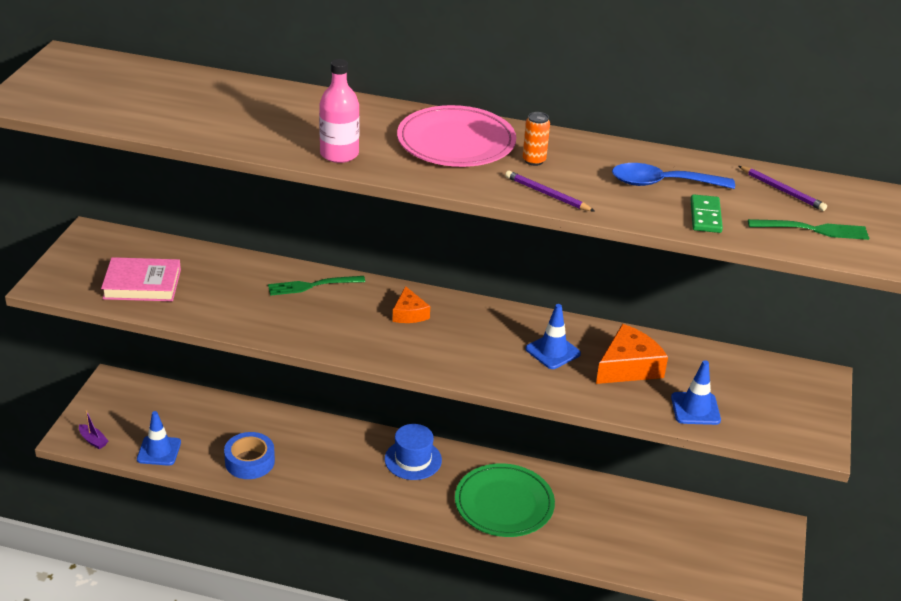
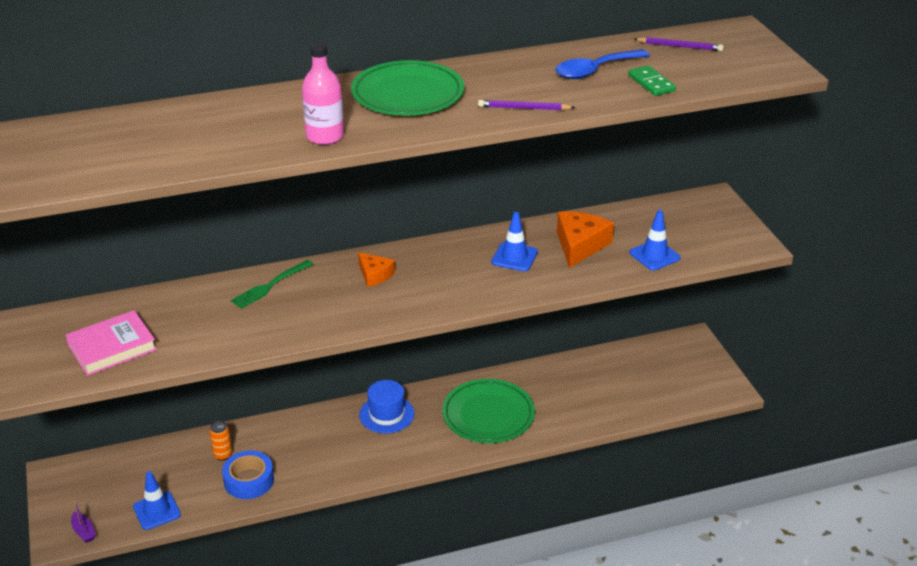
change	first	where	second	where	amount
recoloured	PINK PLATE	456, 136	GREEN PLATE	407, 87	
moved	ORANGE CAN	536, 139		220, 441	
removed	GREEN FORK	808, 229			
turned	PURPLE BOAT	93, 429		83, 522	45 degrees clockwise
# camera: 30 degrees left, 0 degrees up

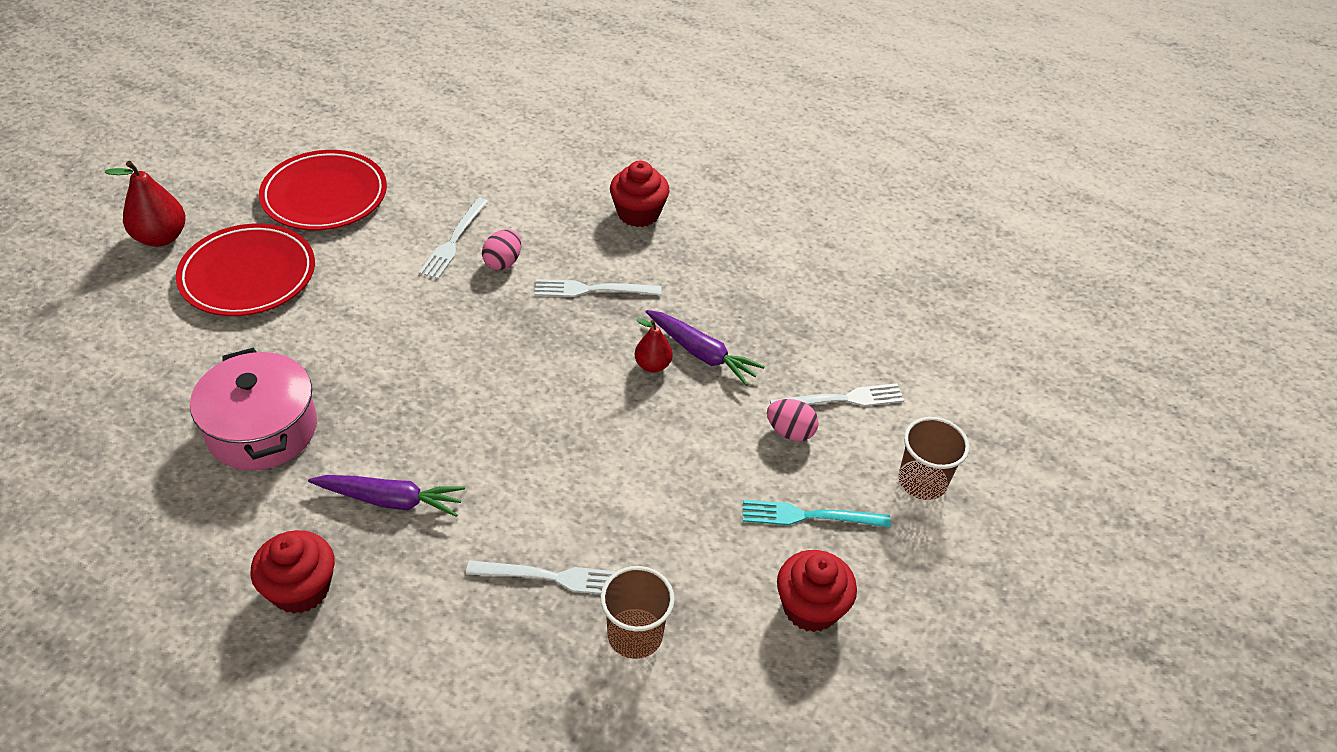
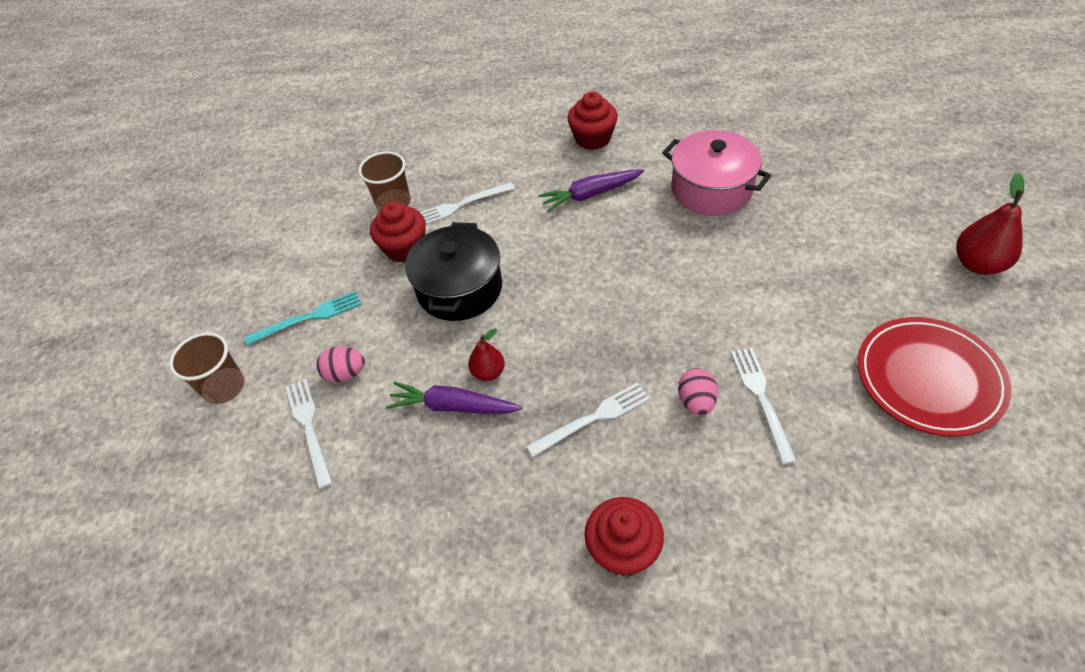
change	first	where	second	where	amount
removed	RED PLATE	245, 270			
turned	WHITE FORK	837, 394		309, 434	105 degrees clockwise
moved	RED CUPCAKE	817, 591		398, 232	
added			BLACK POT	453, 271	
# camera: 160 degrees right, 5 degrees up

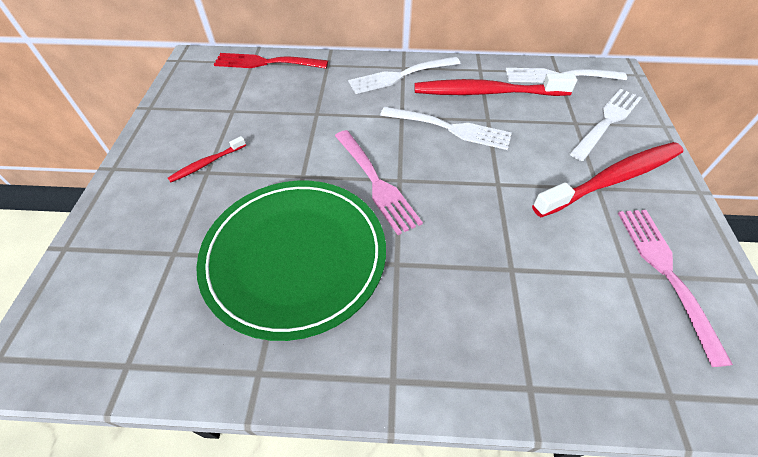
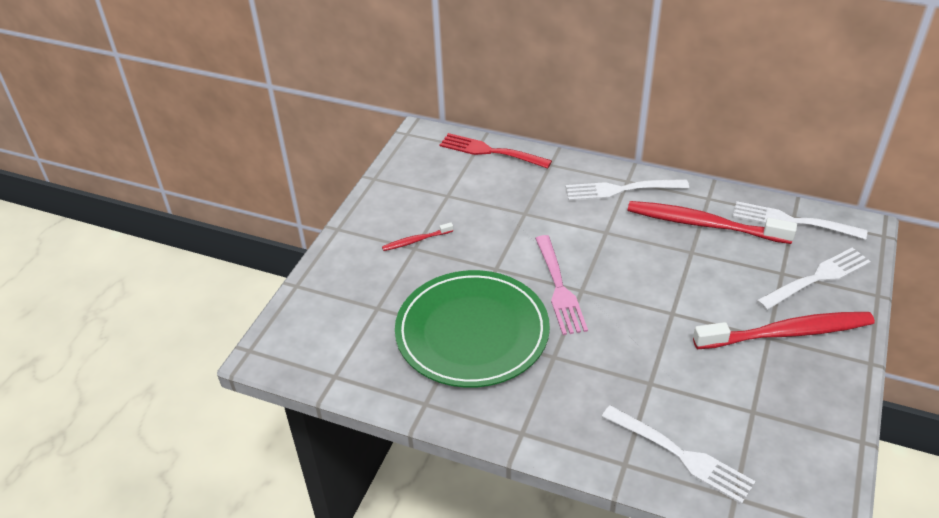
change	first	where	second	where	amount
moved	WHITE FORK	446, 128		679, 454	
removed	PINK FORK	675, 288			
# camera: 20 degrees right, 10 degrees down

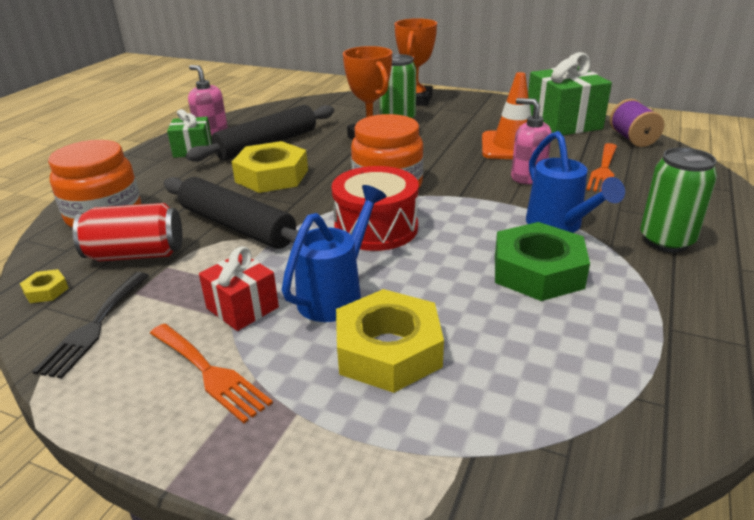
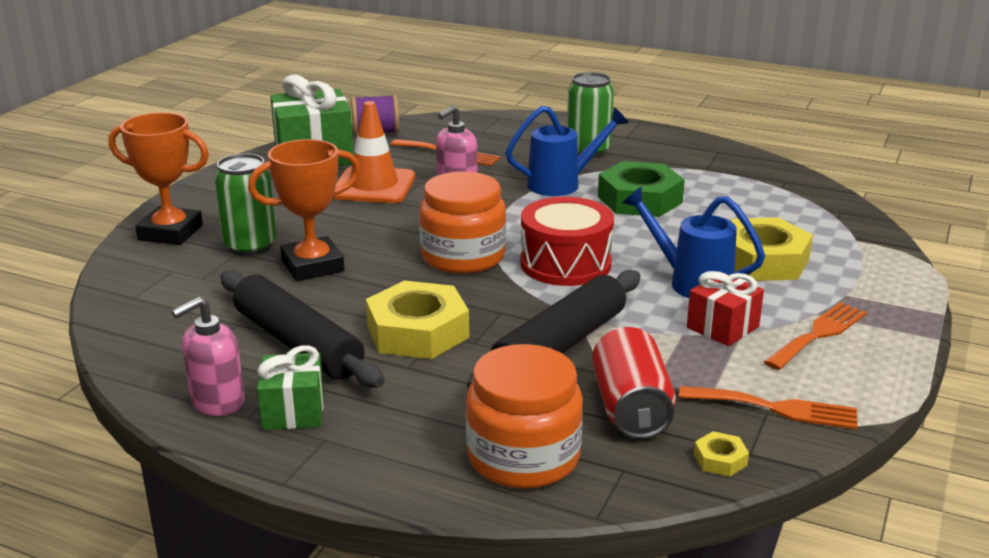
change	first	where	second	where	amount
recoloured	BLACK FORK	90, 325	ORANGE FORK	768, 408	
# camera: 90 degrees left, 5 degrees down

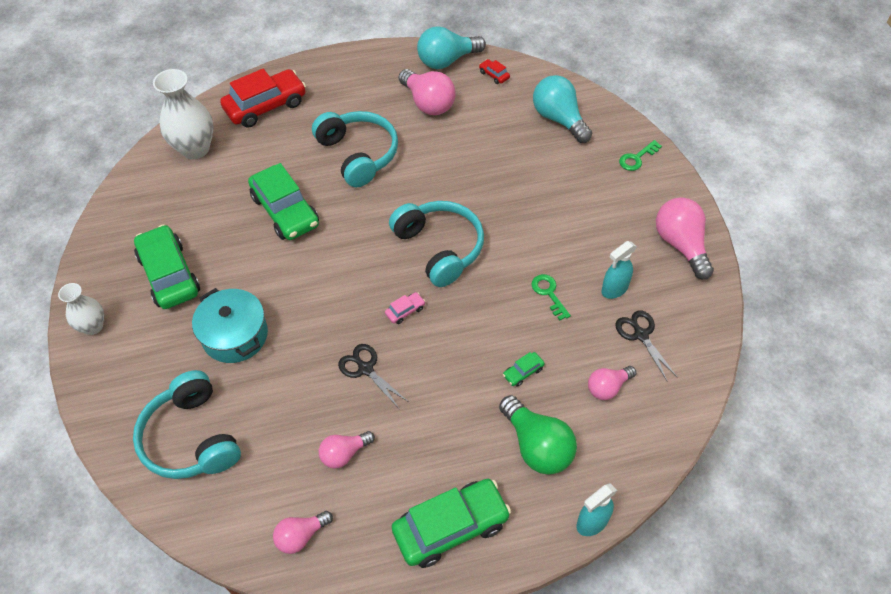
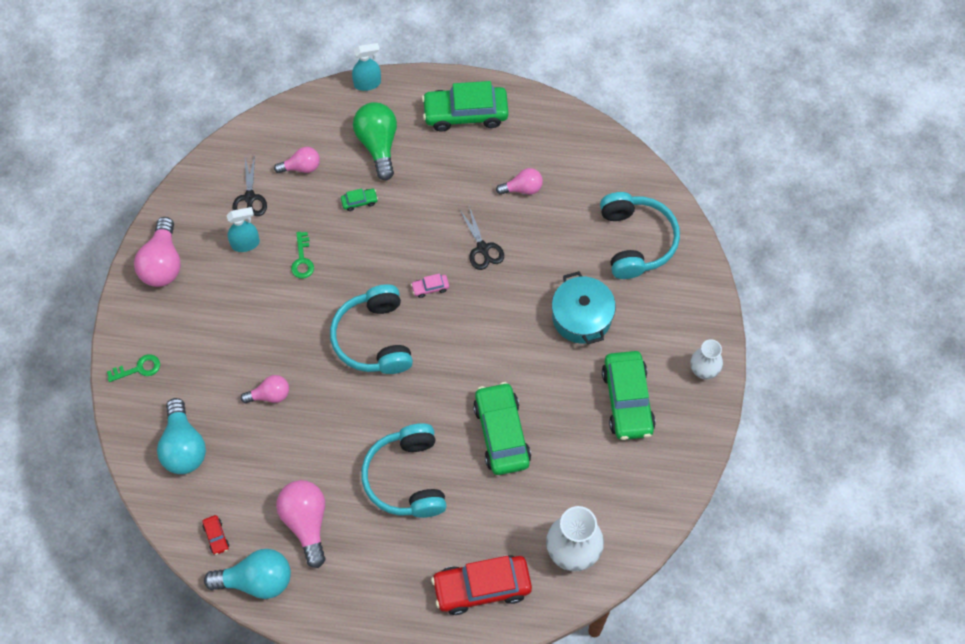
change	first	where	second	where	amount
moved	PINK LIGHT BULB	303, 532		265, 389	
# camera: 160 degrees left, 10 degrees up

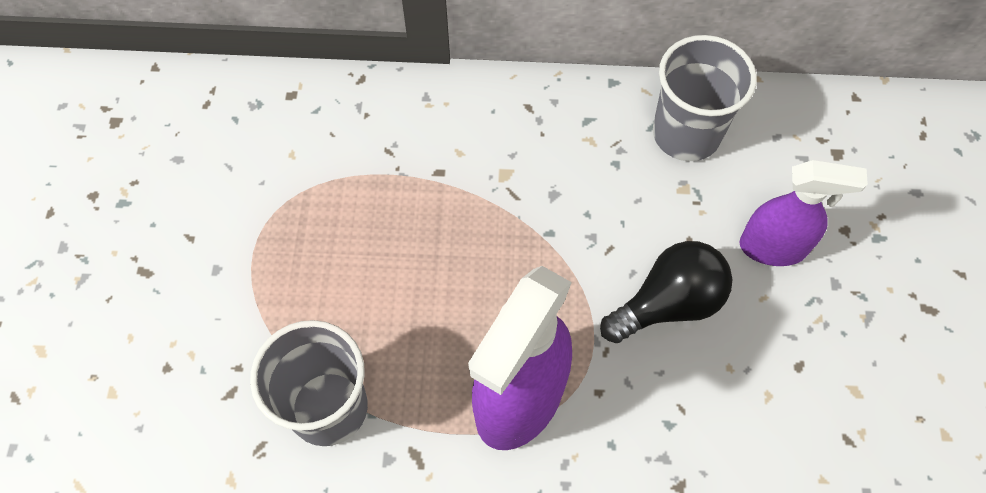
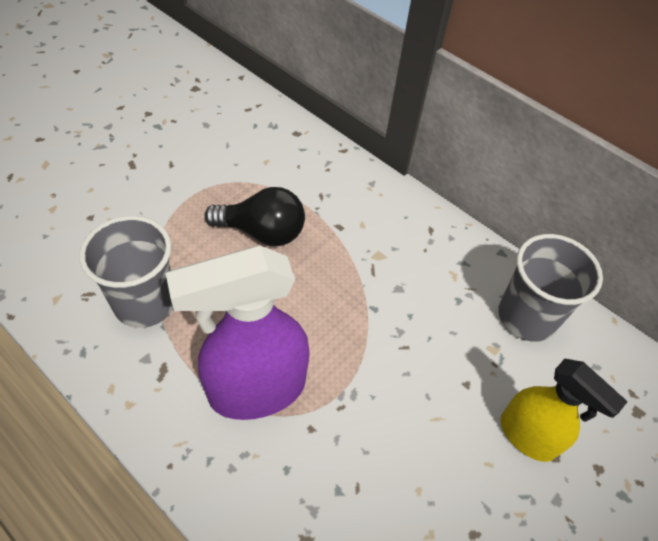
change	first	where	second	where	amount
recoloured	PURPLE SPRAY BOTTLE	803, 213	YELLOW SPRAY BOTTLE	564, 410	
moved	BLACK LIGHT BULB	666, 292		254, 216	
# camera: 35 degrees right, 10 degrees down

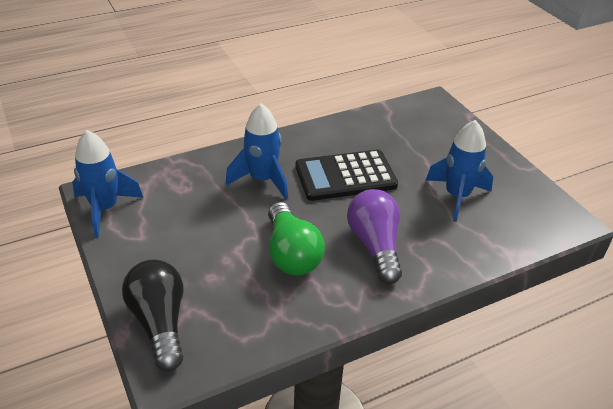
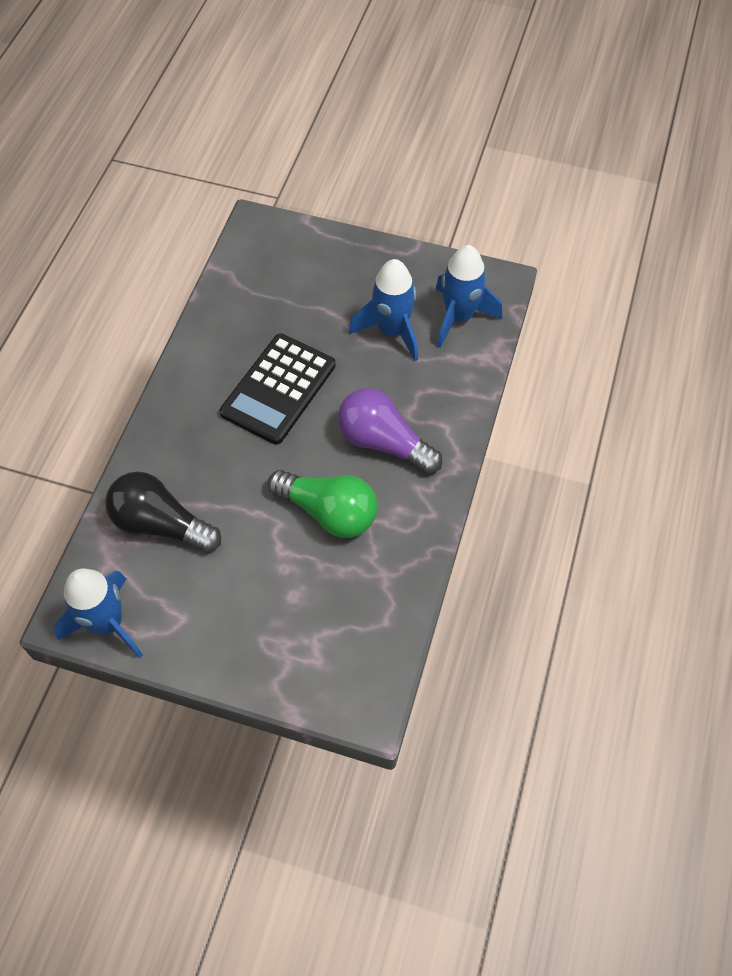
change	first	where	second	where	amount
moved	BLUE ROCKET	256, 151		469, 296	
moved	BLACK LIGHT BULB	152, 315		163, 512	
# camera: 45 degrees left, 20 degrees up

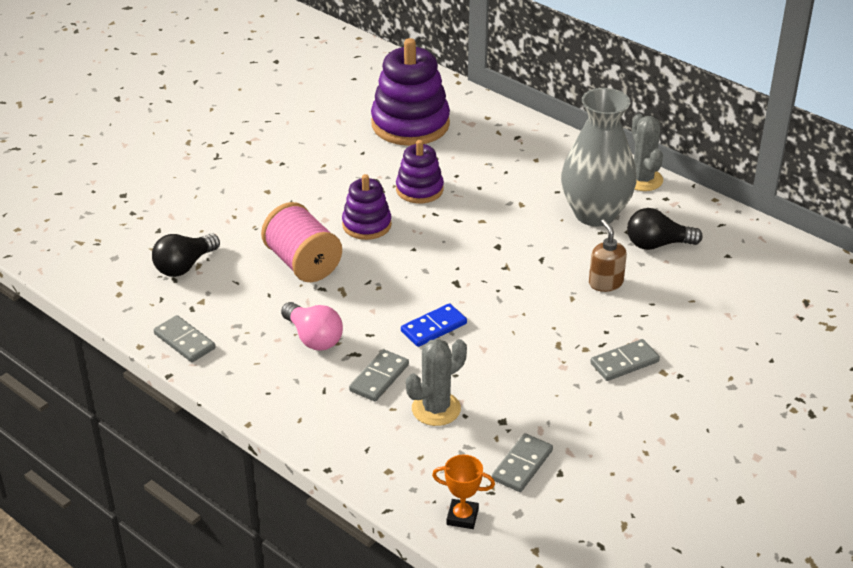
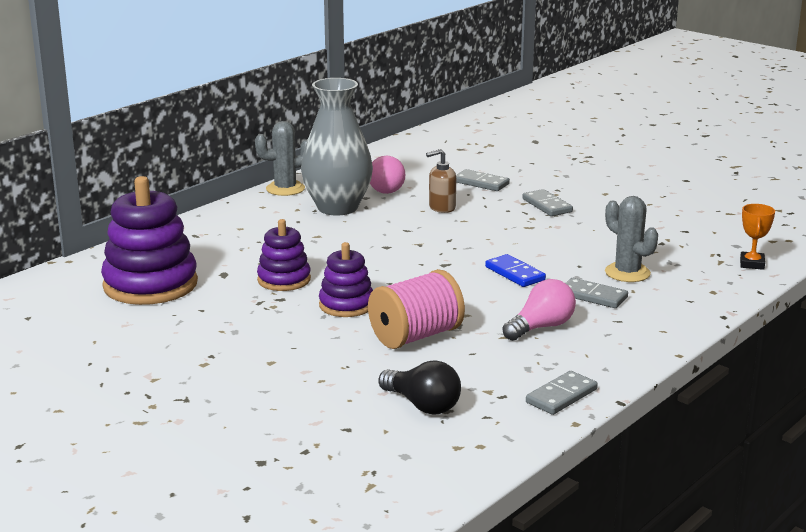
change	first	where	second	where	amount
recoloured	BLACK LIGHT BULB	665, 229	PINK LIGHT BULB	388, 175	
moved	GREY DOMINO	522, 462		483, 180	
# camera: 90 degrees left, 15 degrees down

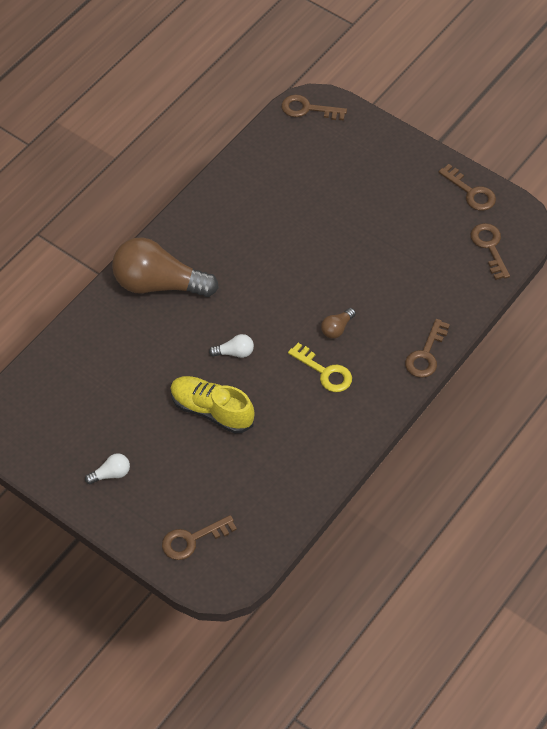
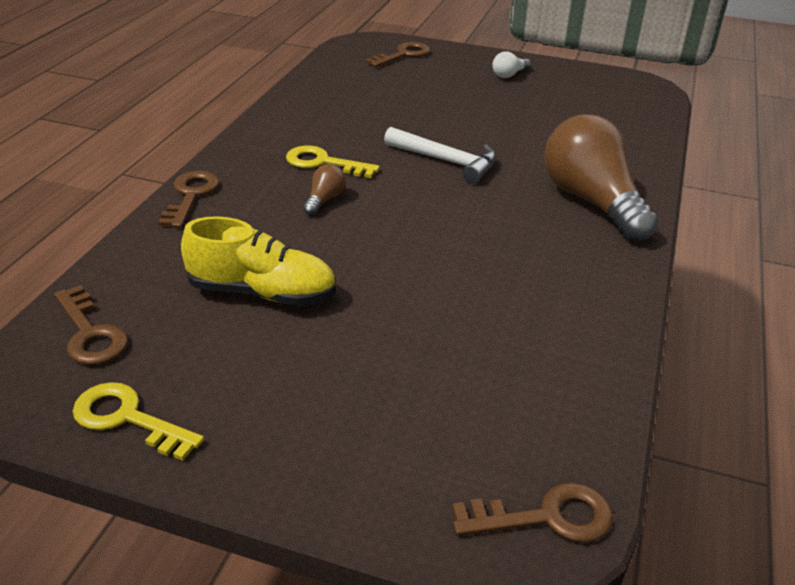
change	first	where	second	where	amount
recoloured	BROWN KEY	467, 187	YELLOW KEY	138, 421	
turned	BROWN LIGHT BULB	165, 267		601, 178	105 degrees counterclockwise
replaced	WHITE LIGHT BULB	231, 346	WHITE HAMMER	440, 155	
moved	YELLOW SHOE	212, 405		258, 261	
# camera: 160 degrees right, 20 degrees down

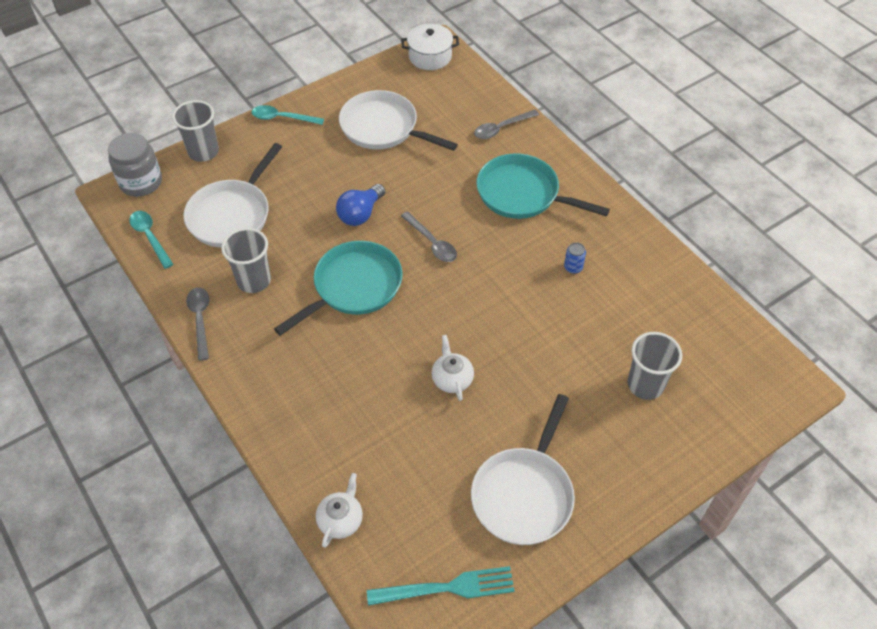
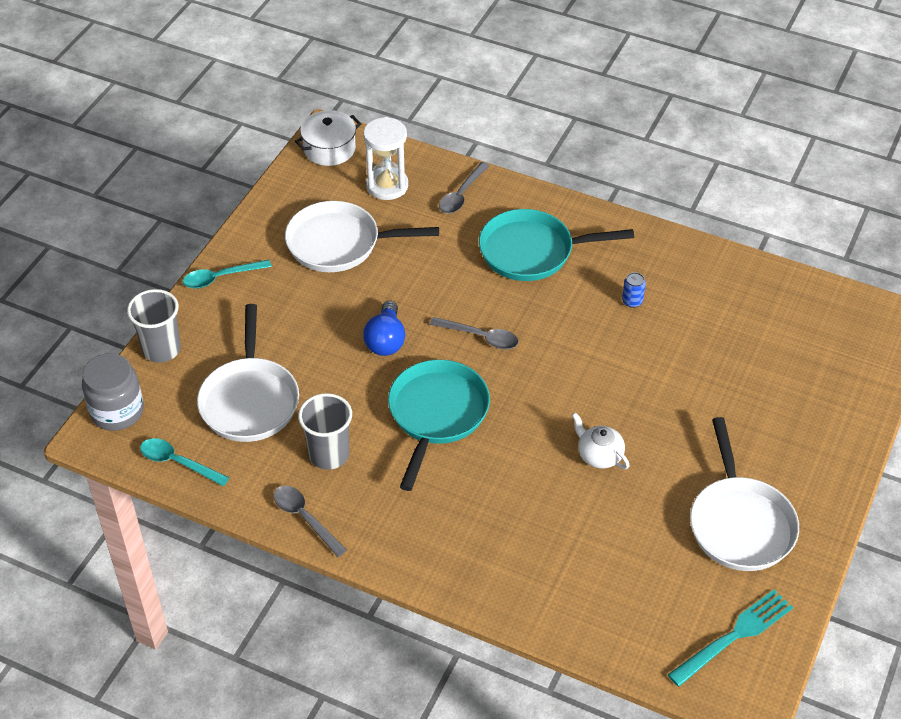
change	first	where	second	where	amount
removed	GREY CUP	654, 366			
removed	WHITE TEAPOT	339, 510			
added			WHITE HOURGLASS	385, 158	
# camera: 30 degrees left, 5 degrees down

